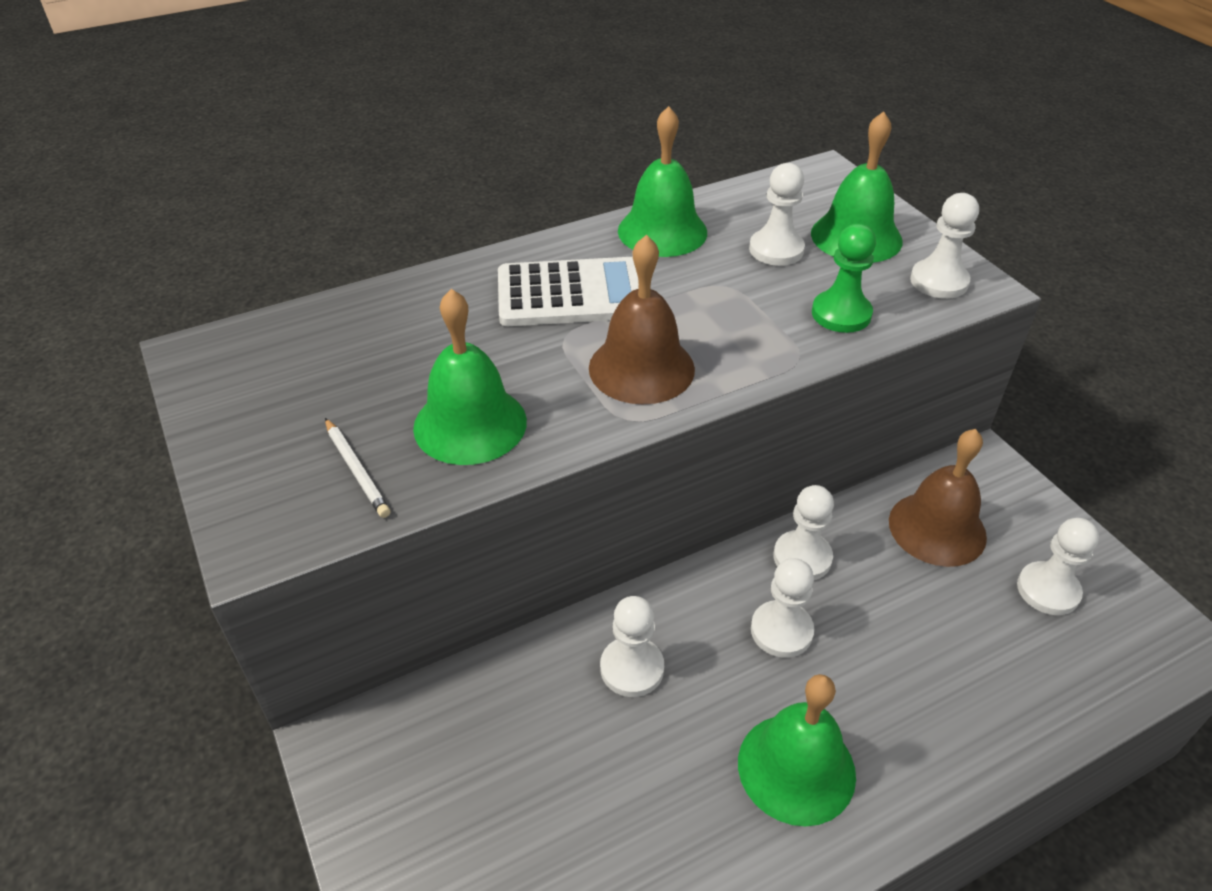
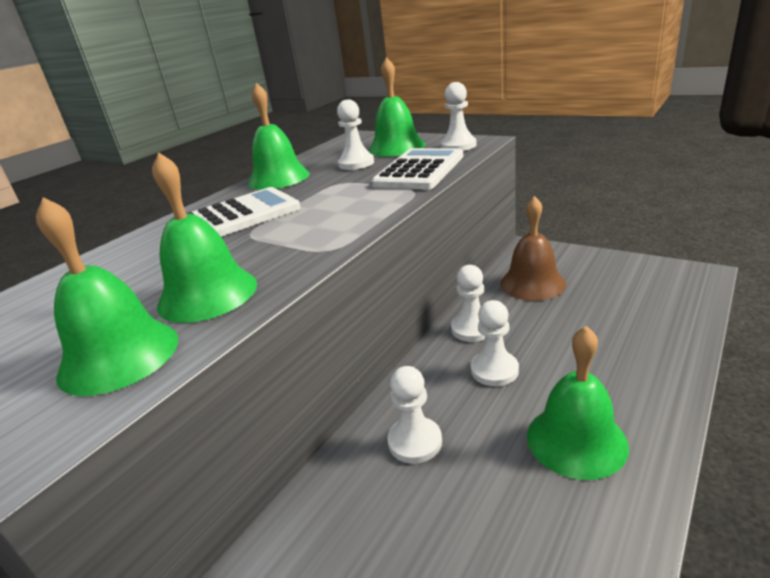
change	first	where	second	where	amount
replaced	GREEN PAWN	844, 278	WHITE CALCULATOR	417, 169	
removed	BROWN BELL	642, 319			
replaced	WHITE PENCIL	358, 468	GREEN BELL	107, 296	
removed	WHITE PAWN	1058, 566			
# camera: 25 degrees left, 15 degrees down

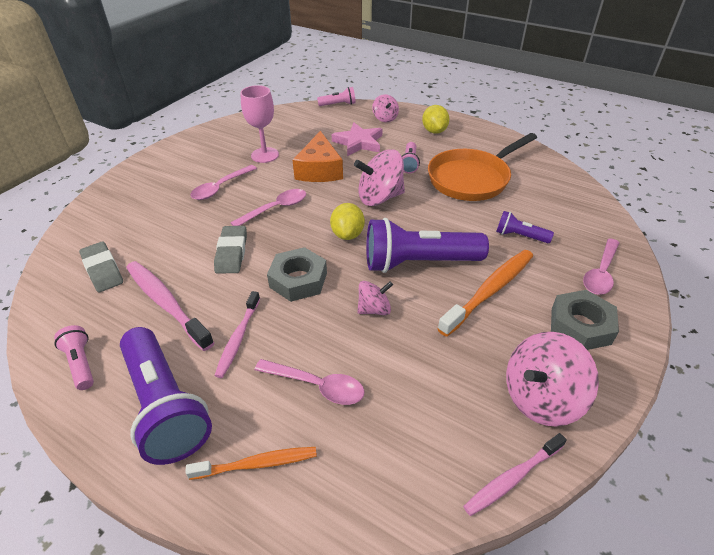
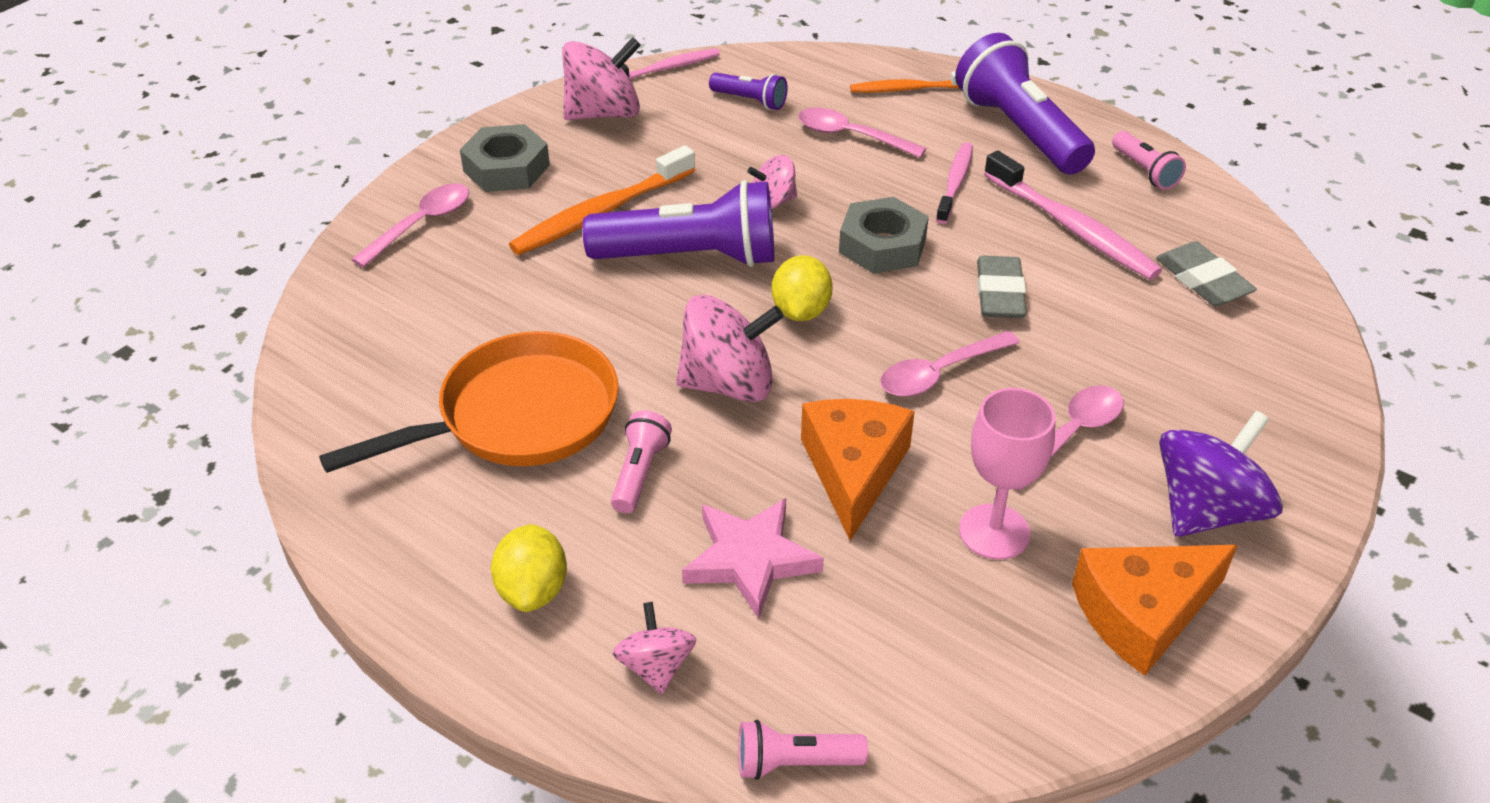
change	first	where	second	where	amount
moved	PURPLE FLASHLIGHT	525, 227		748, 91	
added			PURPLE SPINNING TOP	1221, 474	
added			ORANGE CHEESE	1155, 610	
# camera: 175 degrees left, 0 degrees up

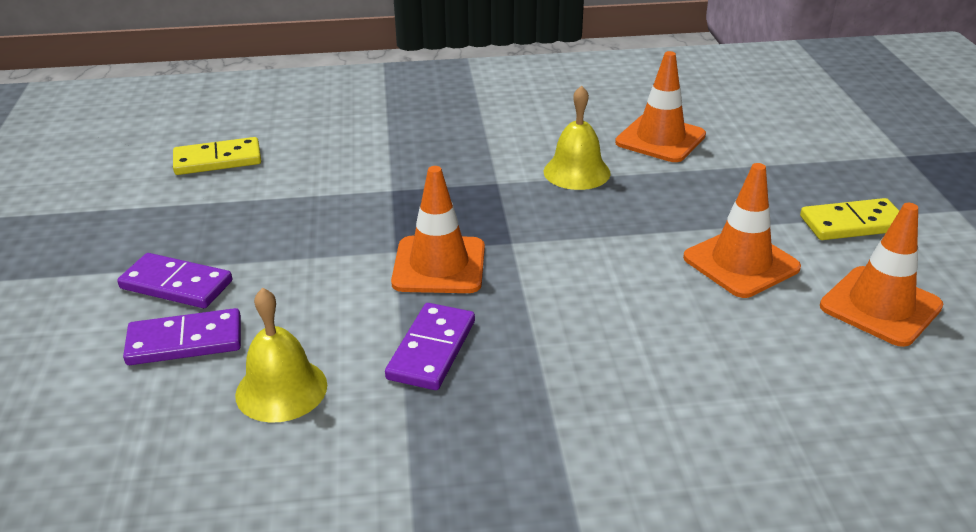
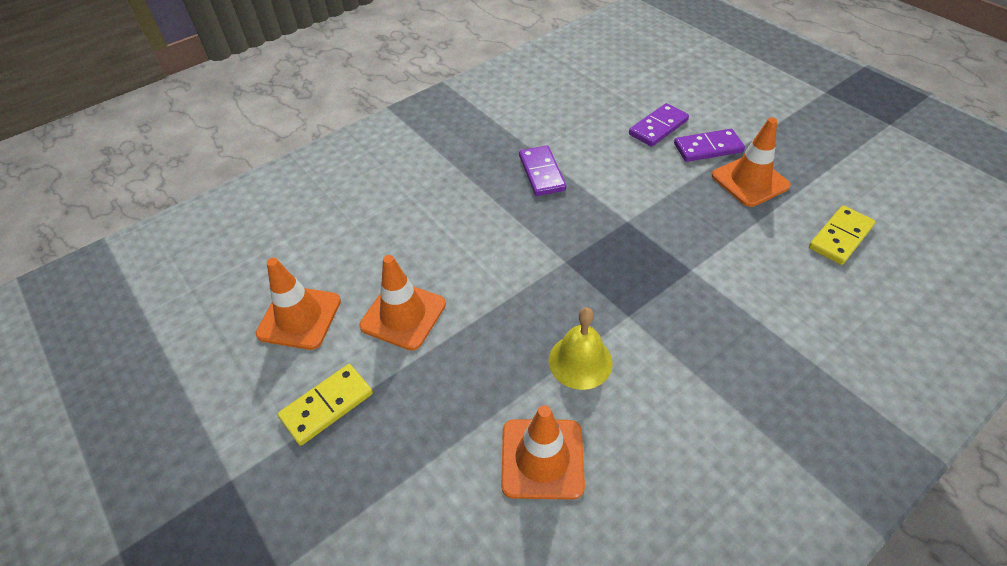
change	first	where	second	where	amount
moved	ORANGE TRAFFIC CONE	438, 229		751, 162	
removed	YELLOW BELL	281, 355			
# camera: 150 degrees right, 15 degrees up

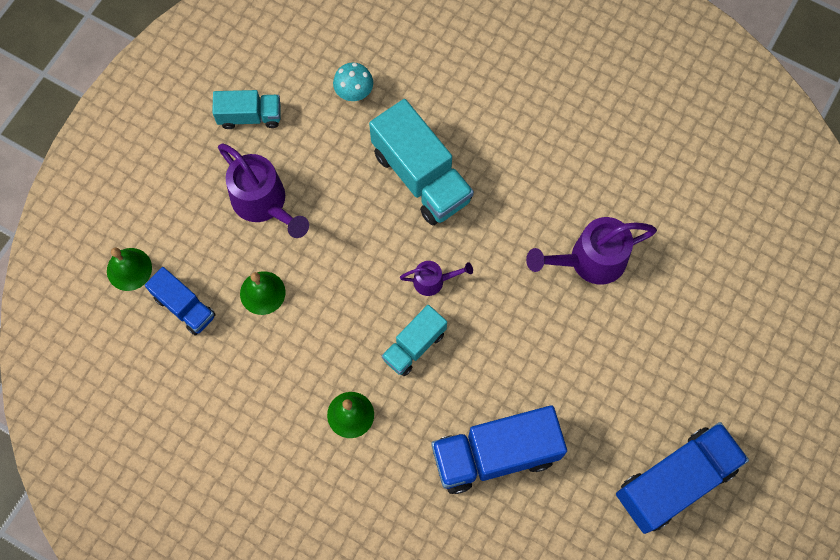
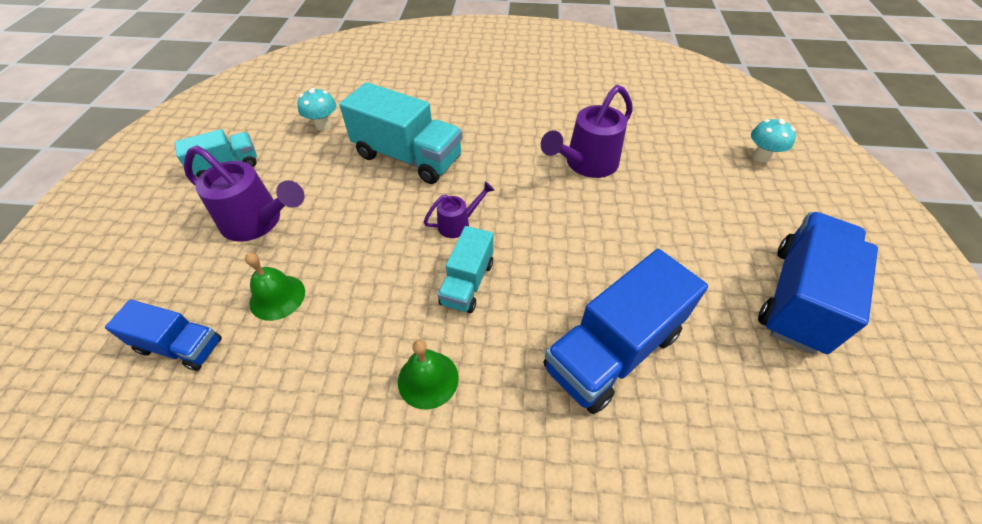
change	first	where	second	where	amount
removed	GREEN BELL	129, 269			
added			TURQUOISE MUSHROOM	773, 141	
# camera: 25 degrees left, 20 degrees down

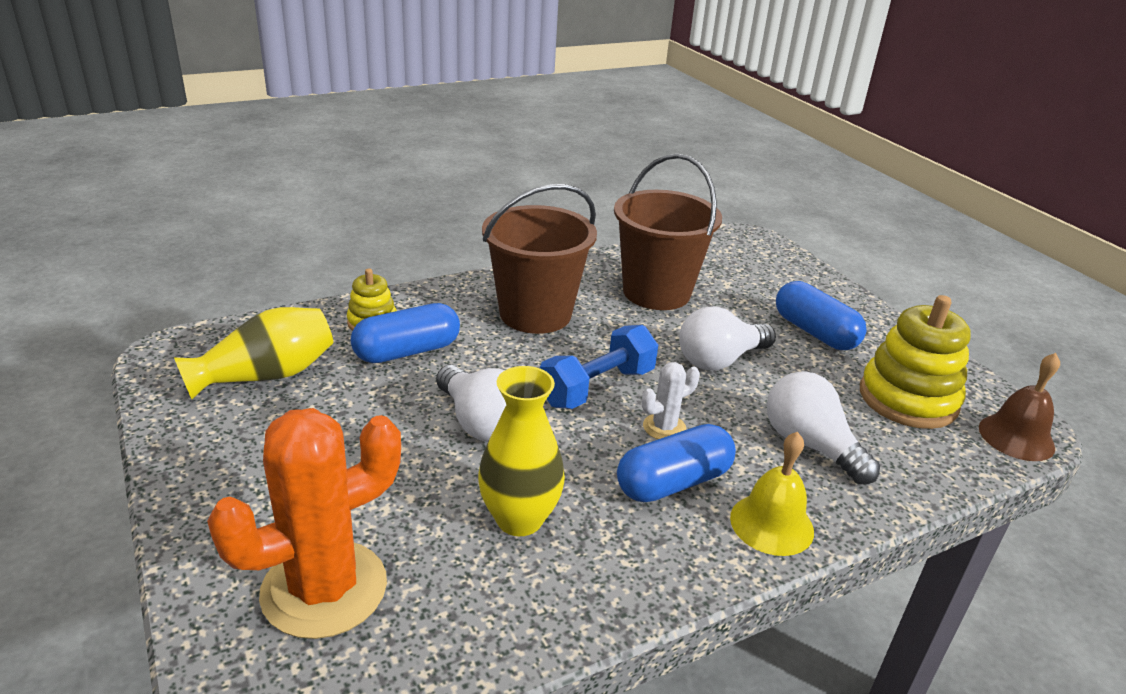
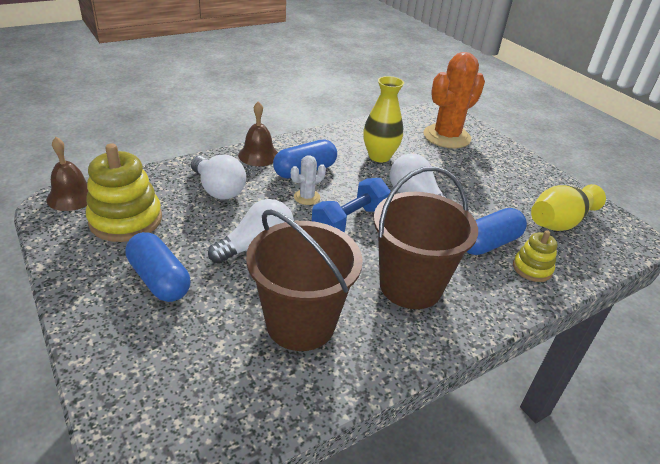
change	first	where	second	where	amount
recoloured	YELLOW BELL	772, 494	BROWN BELL	258, 133	
# camera: 175 degrees right, 5 degrees up

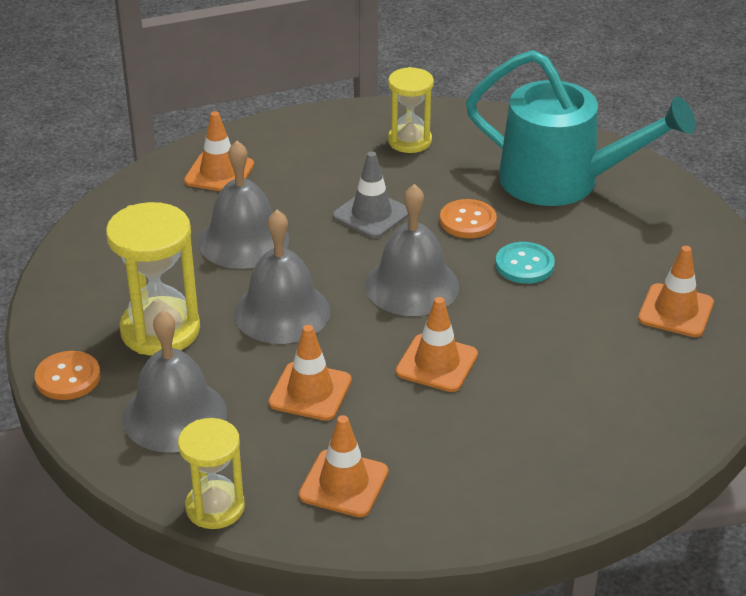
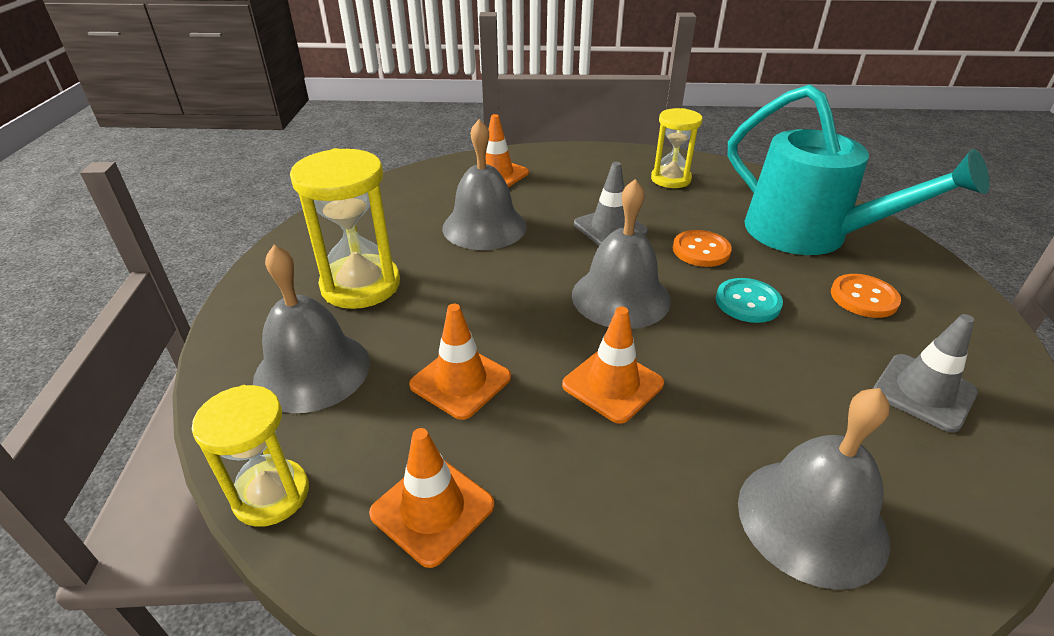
change	first	where	second	where	amount
moved	GREY BELL	282, 277		814, 489	
recoloured	ORANGE TRAFFIC CONE	676, 291	GREY TRAFFIC CONE	925, 373	
moved	ORANGE BUTTON	67, 375		866, 296	
# camera: 20 degrees right, 0 degrees up

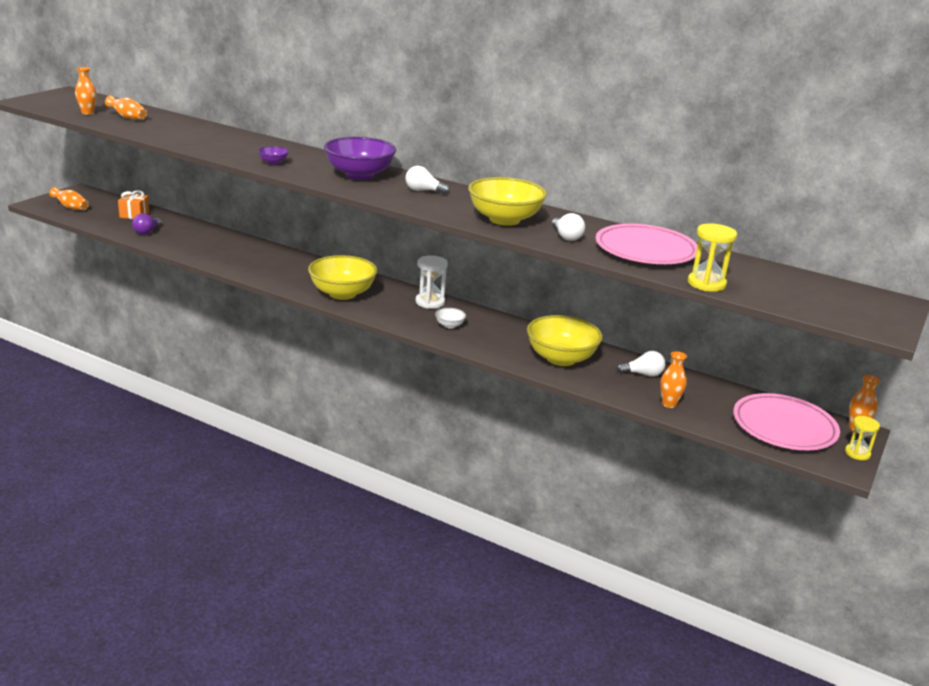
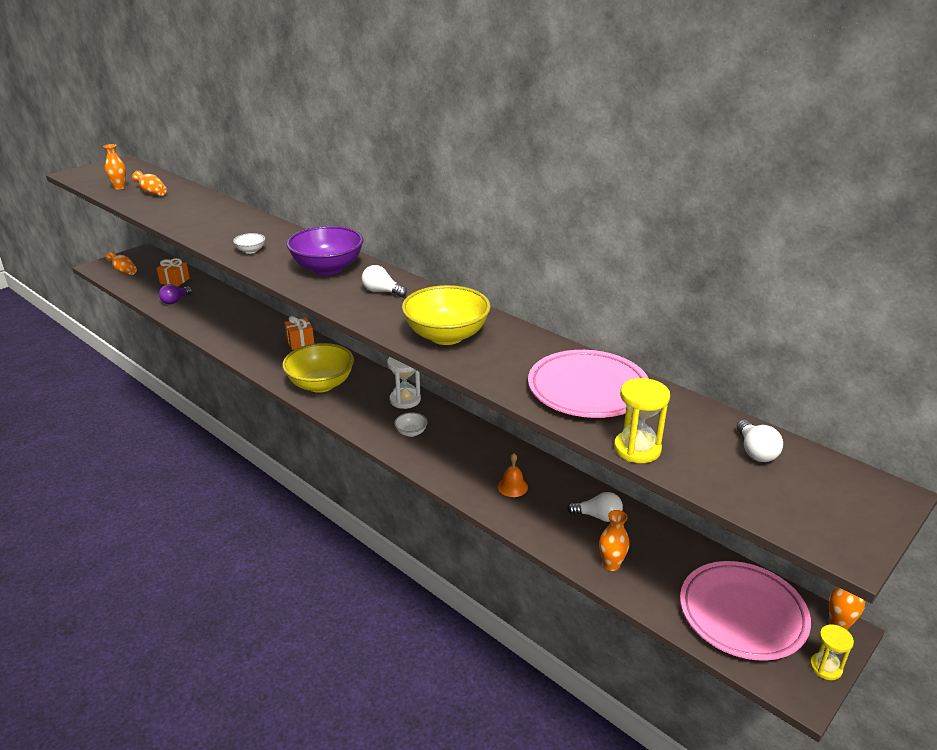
change	first	where	second	where	amount
recoloured	PURPLE BOWL	273, 155	WHITE BOWL	249, 243	
moved	WHITE LIGHT BULB	568, 227		760, 441	
replaced	YELLOW BOWL	565, 340	ORANGE BELL	513, 475	
added			ORANGE GIFT	299, 333	
# camera: 15 degrees right, 5 degrees up

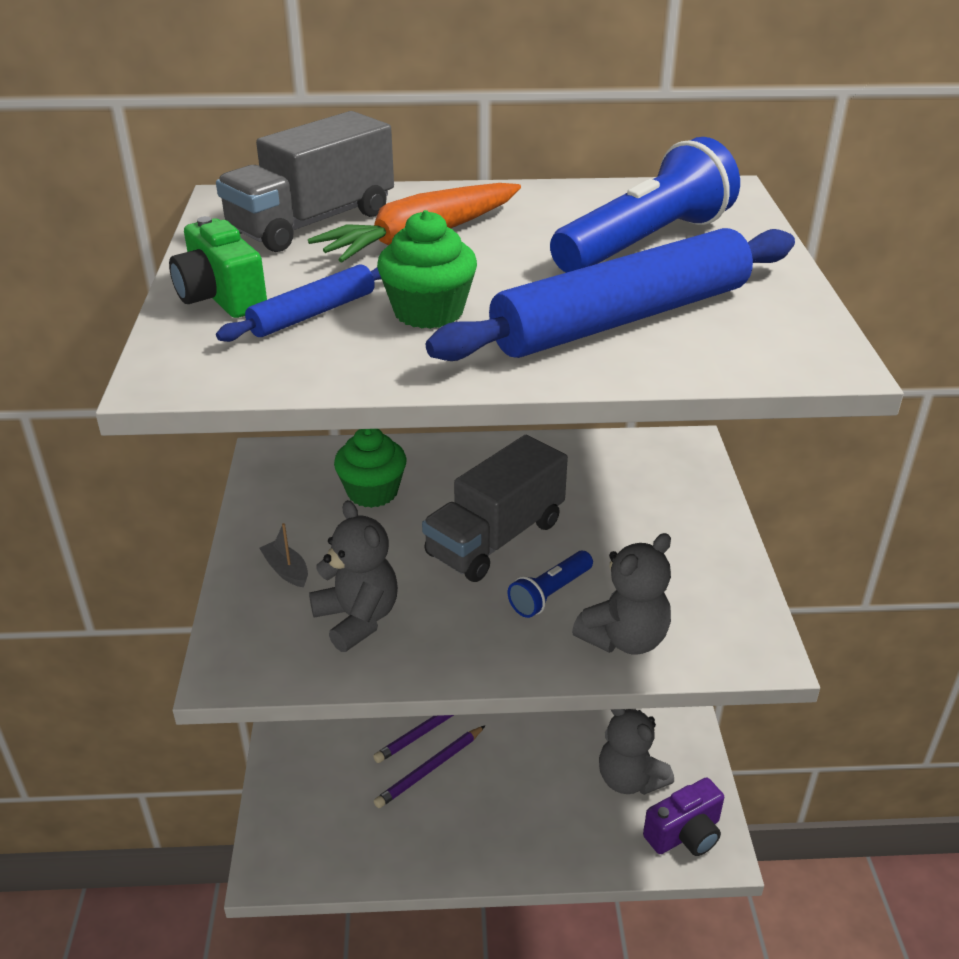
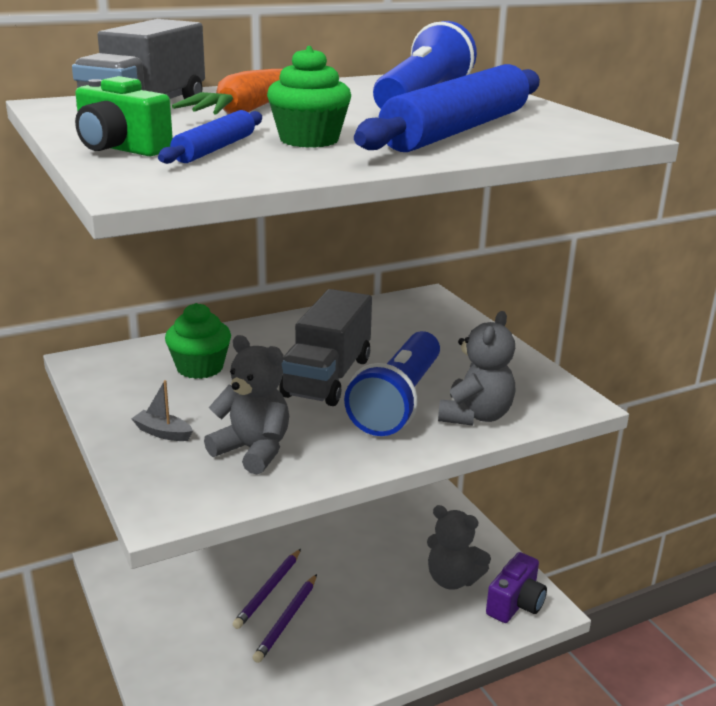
change	first	where	second	where	amount
resized	BLUE FLASHLIGHT	550, 584		392, 383	x1.96
# camera: 25 degrees left, 10 degrees down

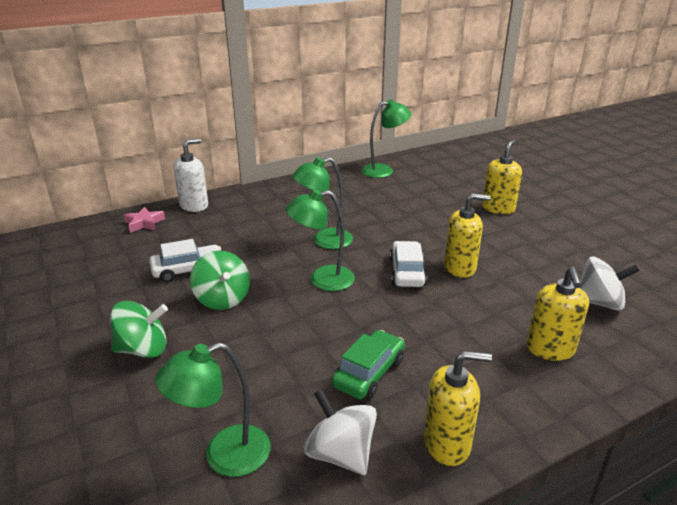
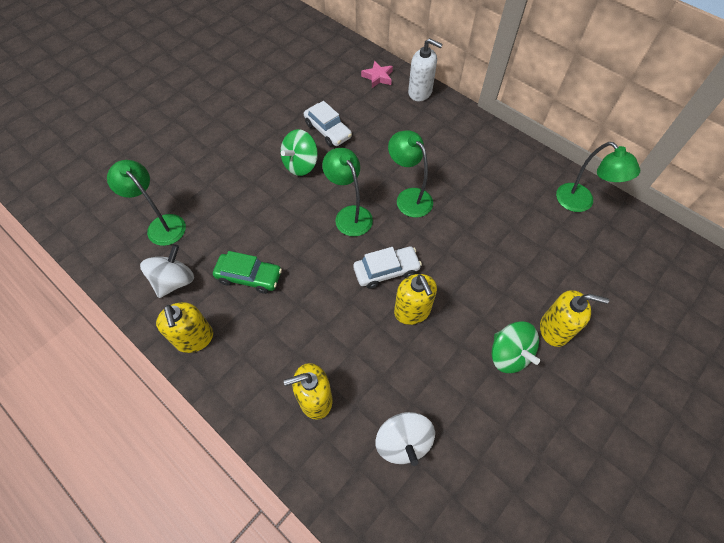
change	first	where	second	where	amount
moved	GREEN SPINNING TOP	139, 329		516, 347	
# camera: 70 degrees right, 30 degrees up

